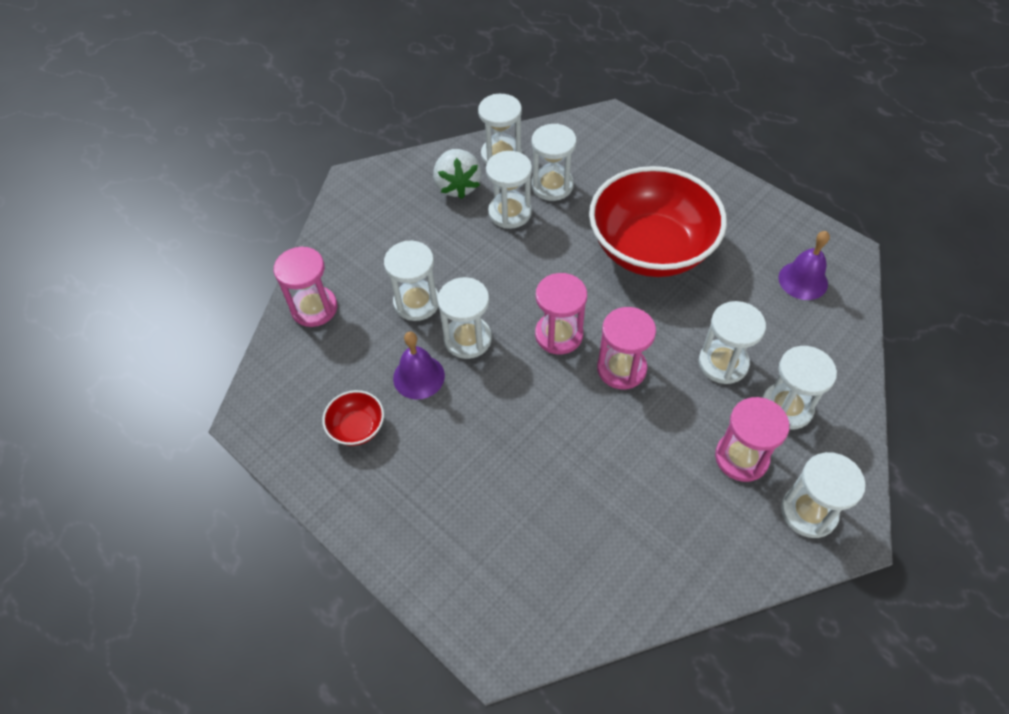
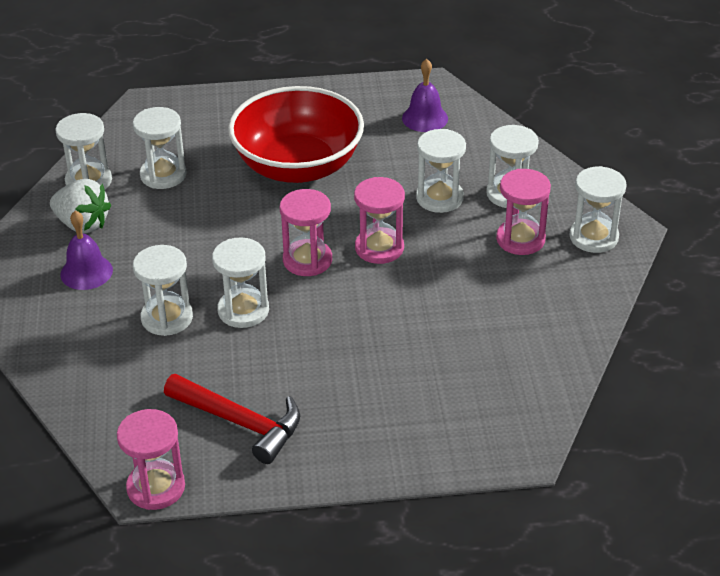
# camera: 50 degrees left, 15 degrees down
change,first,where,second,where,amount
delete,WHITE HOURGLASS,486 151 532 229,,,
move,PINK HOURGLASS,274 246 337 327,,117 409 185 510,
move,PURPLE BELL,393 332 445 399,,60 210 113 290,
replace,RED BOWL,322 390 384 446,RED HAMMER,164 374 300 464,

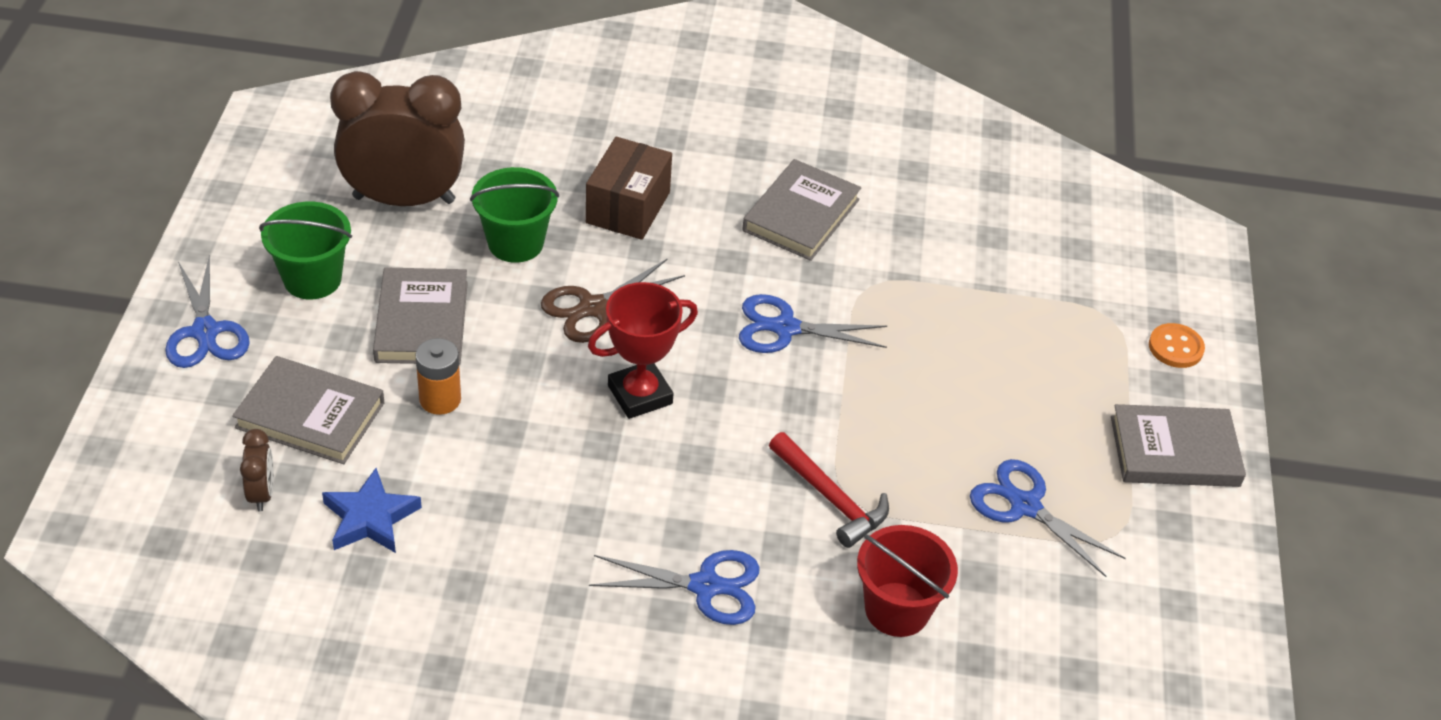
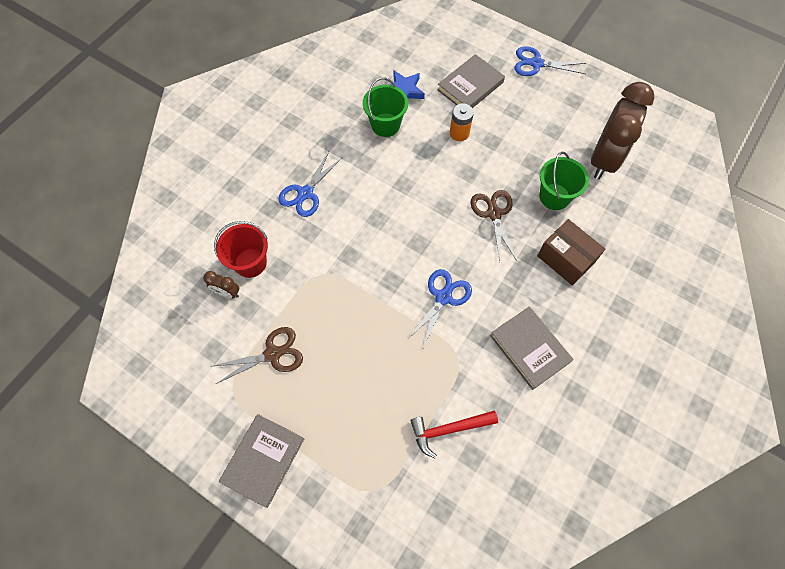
# camera: 120 degrees right, 20 degrees up
change,first,where,second,where,amount
delete,GREY BOOK,373 267 468 365,,,
delete,RED TROPHY,588 282 698 419,,,
delete,ORANGE BUTTON,1149 323 1205 368,,,
move,BROWN CLOCK,240 429 274 512,,203 271 239 298,
move,GREEN BUCKET,259 202 352 299,,363 77 408 137,
move,RED HAMMER,769 432 889 548,,410 411 498 458,
recolor,BLUE SCISSORS,970 459 1126 577,BROWN SCISSORS,213 327 303 384,

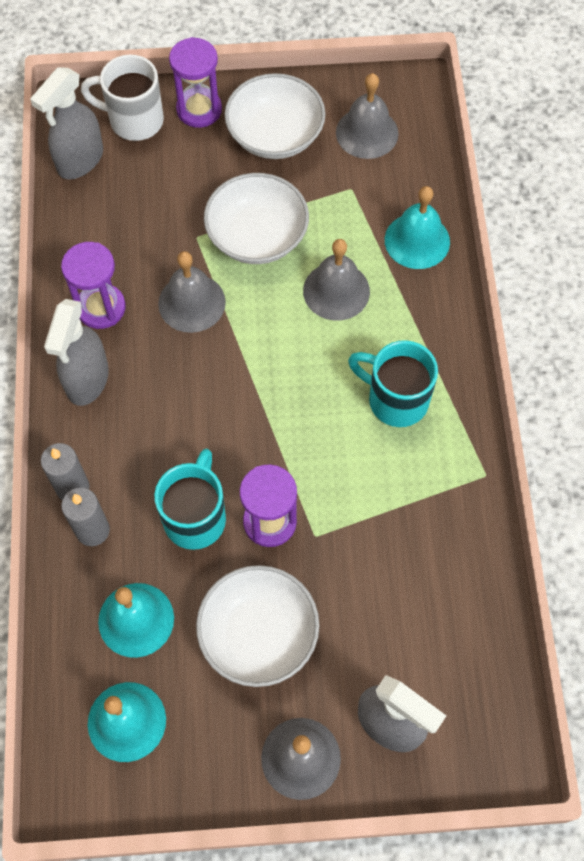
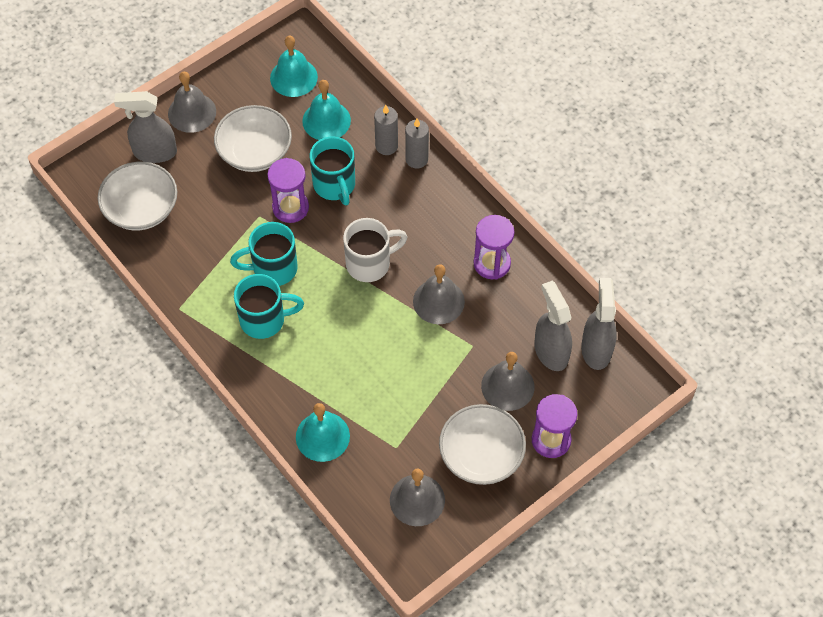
# camera: 145 degrees right, 5 degrees down
change,first,where,second,where,amount
insert,,,TURQUOISE MUG,230 222 298 286,
move,GREY SPRAY BOTTLE,44 299 109 406,,534 281 572 371,
move,WHITE MUG,81 55 164 141,,343 218 407 282,
move,WHITE BOWL,204 173 309 264,,98 162 177 231,
move,GREY BELL,303 239 370 321,,481 352 534 411,

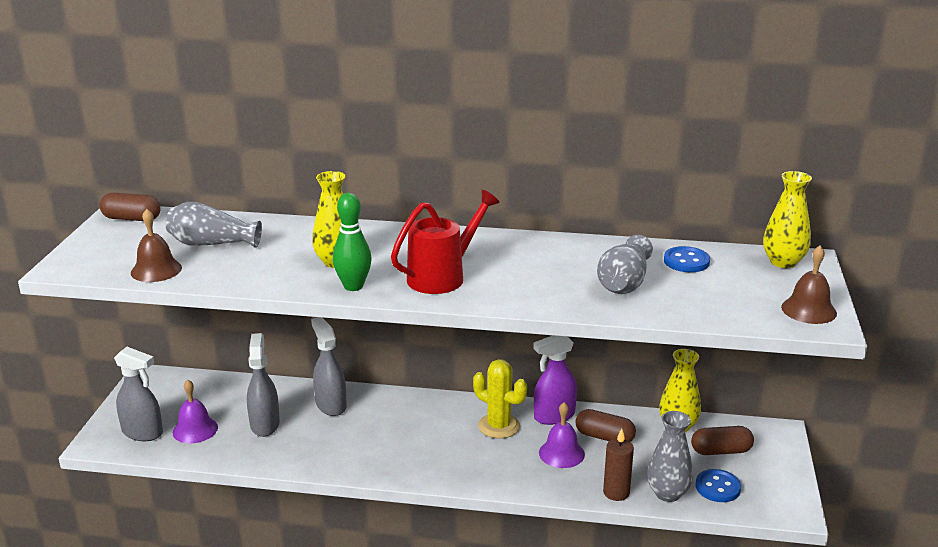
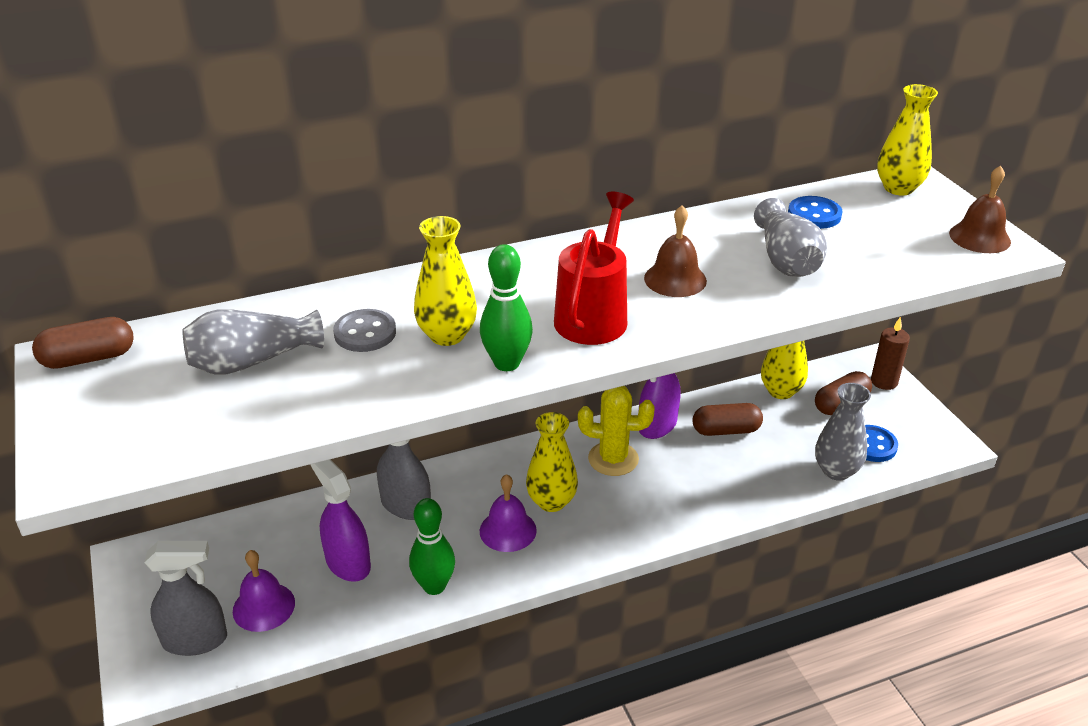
# camera: 30 degrees left, 10 degrees up
change,first,where,second,where,amount
insert,,,GREY BUTTON,333 309 396 352,
insert,,,GREEN BOWLING PIN,409 498 455 595,
insert,,,YELLOW VASE,526 412 578 512,
move,BROWN BELL,131 209 182 282,,644 205 707 297,
move,PURPLE BELL,539 402 585 468,,480 474 537 552,
move,BROWN CANDLE,603 428 634 501,,871 317 910 390,
recolor,GREY SPRAY BOTTLE,247 333 280 437,PURPLE SPRAY BOTTLE,310 459 371 582,

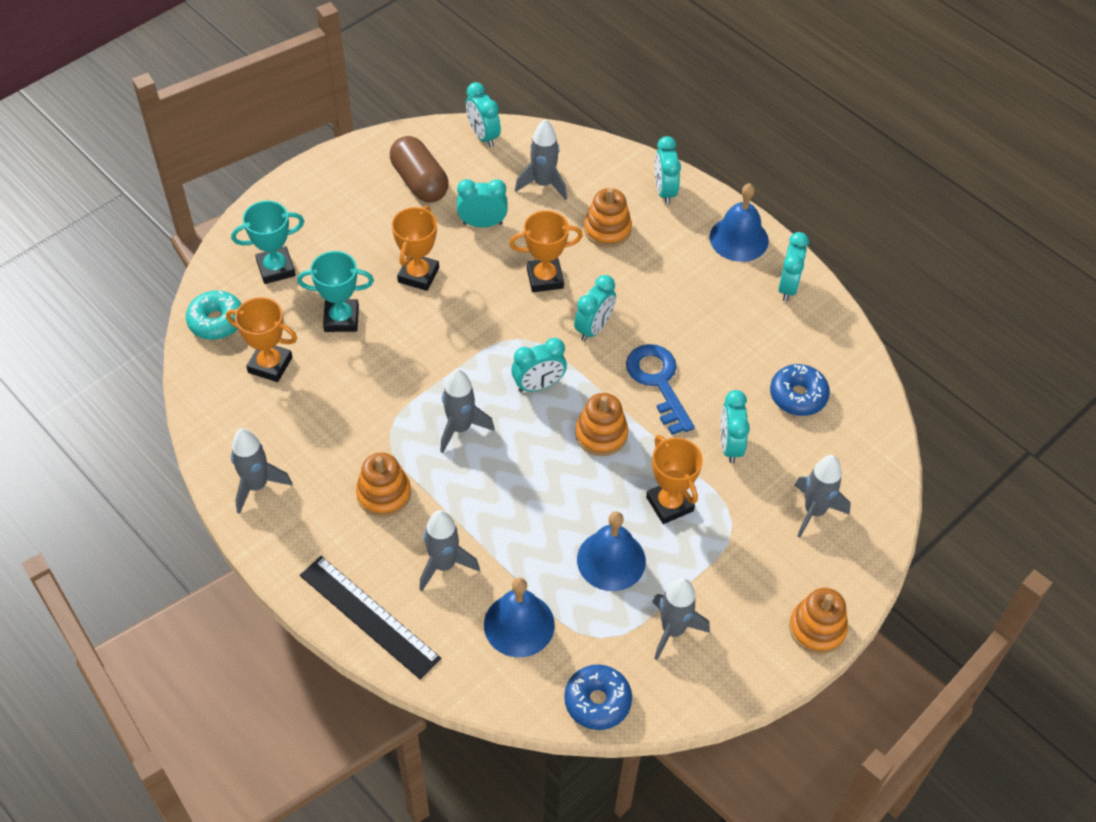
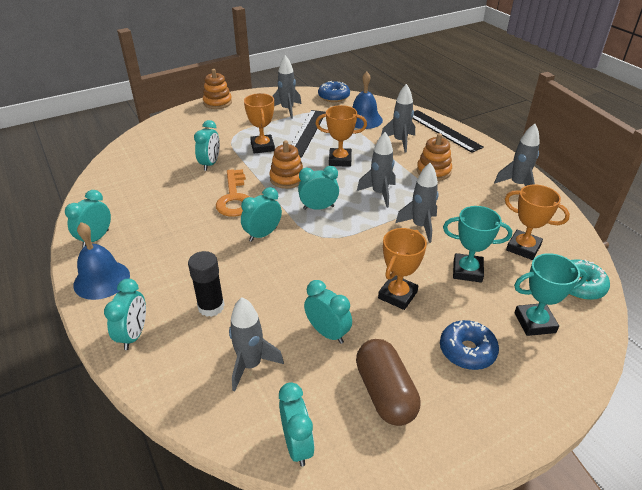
# camera: 165 degrees left, 15 degrees down
change,first,where,second,where,amount
move,ORANGE TROPHY,509 211 583 292,,315 105 367 167,
move,BLUE DONUT,770 364 830 416,,440 320 499 370,
move,GREY ROCKET,794 455 851 538,,396 163 439 243,
replace,BLUE BELL,577 511 646 591,BLACK RULER,291 110 326 158,
replace,ORANGE STACKING TOY,584 188 632 247,BLACK GLUE STICK,188 251 225 317,
recolor,BLUE KEY,626 344 695 435,ORANGE KEY,216 169 249 217,
rotate,TURQUOISE CLOCK,457 179 508 227,,304 280 352 344,150 degrees counterclockwise

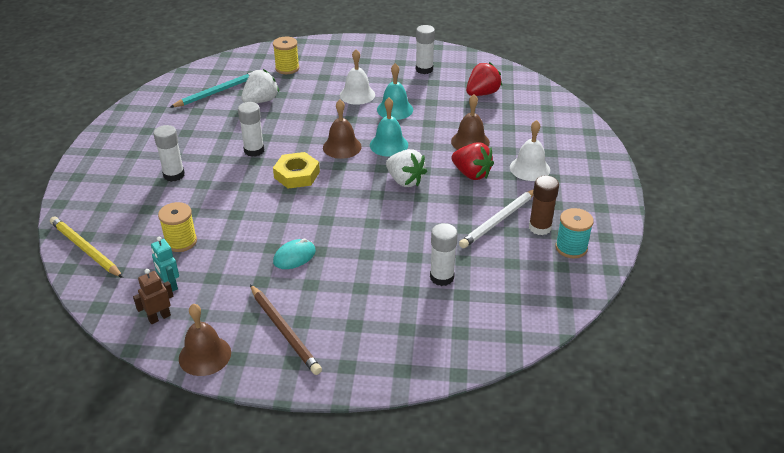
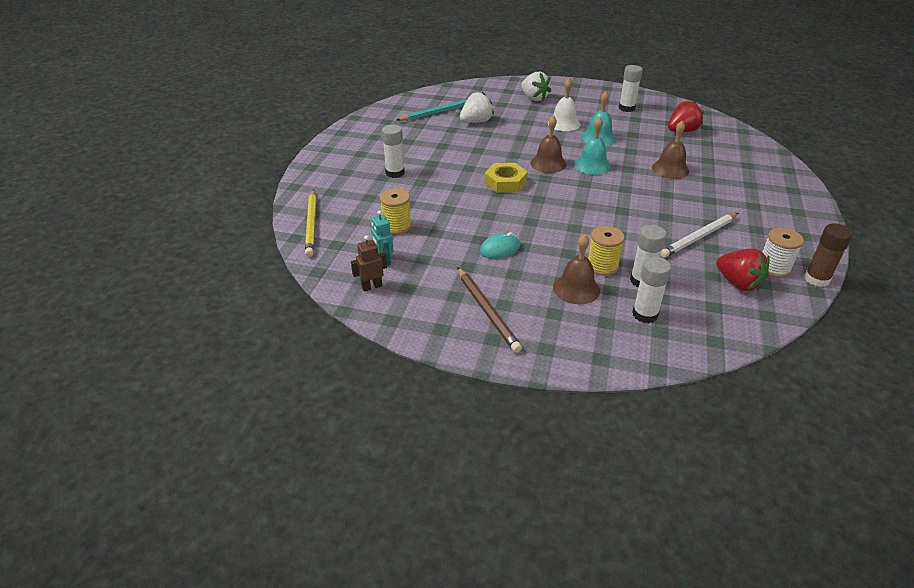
# camera: 10 degrees right, 0 degrees up
change,first,where,second,where,amount
delete,WHITE BELL,510 120 550 181,,,
move,BROWN BELL,179 304 231 376,,553 234 600 304,
move,WHITE GLUE STICK,238 102 264 157,,632 257 671 323,
move,YELLOW SPOOL,273 37 299 74,,588 226 625 276,
move,WHITE STRAWBERRY,386 149 427 187,,521 72 551 101,
move,RED STRAWBERRY,451 143 494 180,,716 248 770 291,
move,BROWN GLUE STICK,529 175 559 235,,804 223 853 287,
recolor,TURQUOISE SPOOL,555 208 594 258,WHITE SPOOL,763 228 804 278,
rotate,YELLOW PENCIL,50 216 123 278,,305 190 316 257,150 degrees counterclockwise

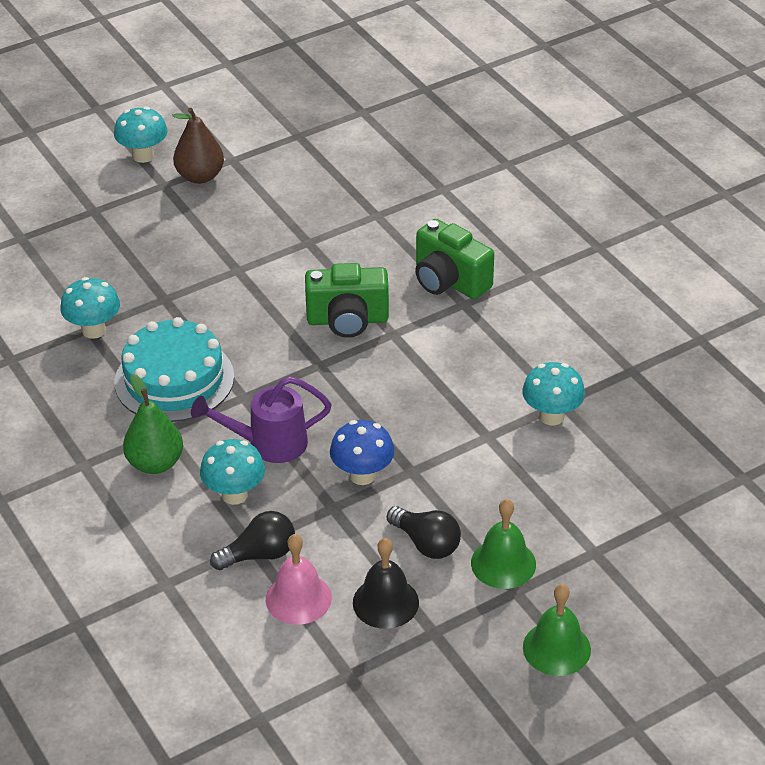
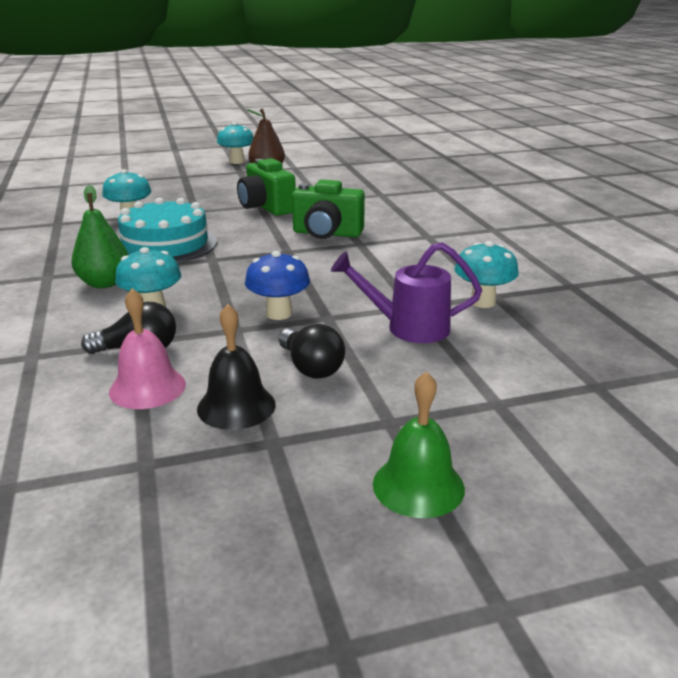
# camera: 15 degrees right, 15 degrees down
change,first,where,second,where,amount
delete,GREEN BELL,471 499 536 589,,,
move,PURPLE WATERING CAN,191 376 331 463,,331 242 482 343,
move,GREEN CAMERA,415 219 494 299,,237 158 296 216,

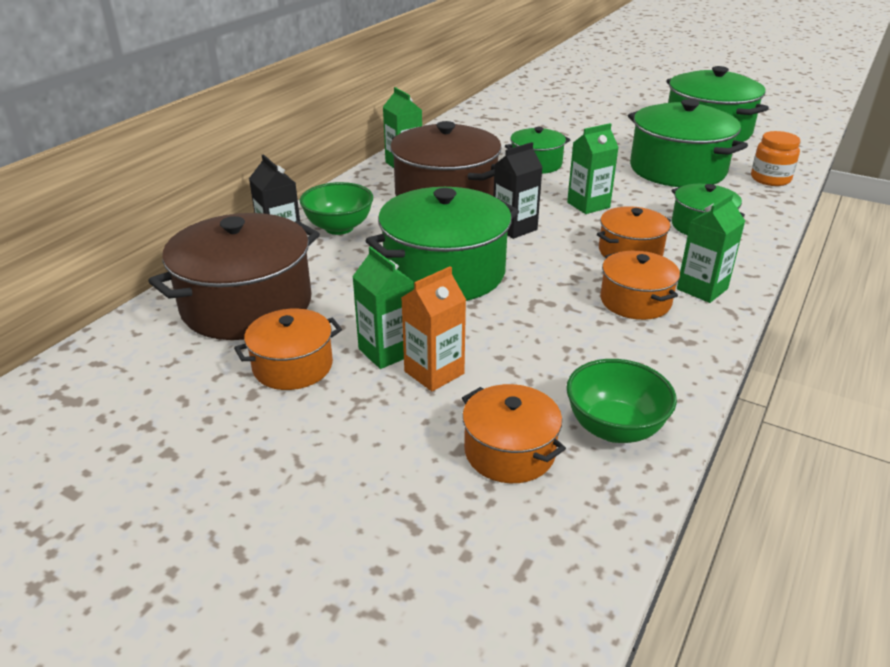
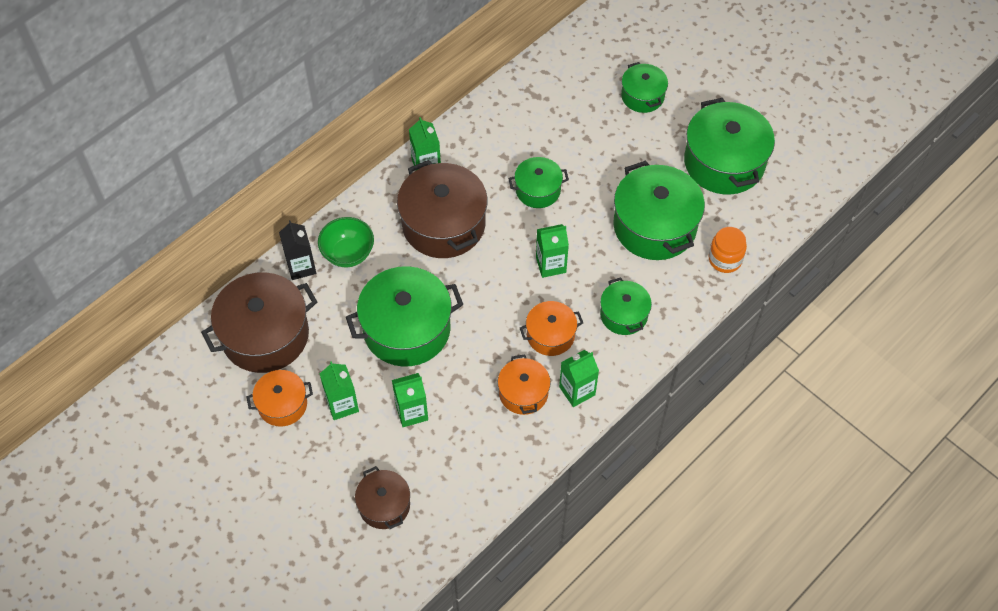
# camera: 15 degrees right, 25 degrees up
change,first,where,second,where,amount
delete,ORANGE CARTON,401 266 466 391,,,
delete,BLACK CARTON,493 142 543 239,,,
delete,GREEN BOWL,566 359 677 443,,,
insert,,,GREEN CARTON,392 373 428 427,
insert,,,GREEN POT,621 62 668 113,
recolor,ORANGE POT,462 384 566 483,BROWN POT,355 466 410 529,

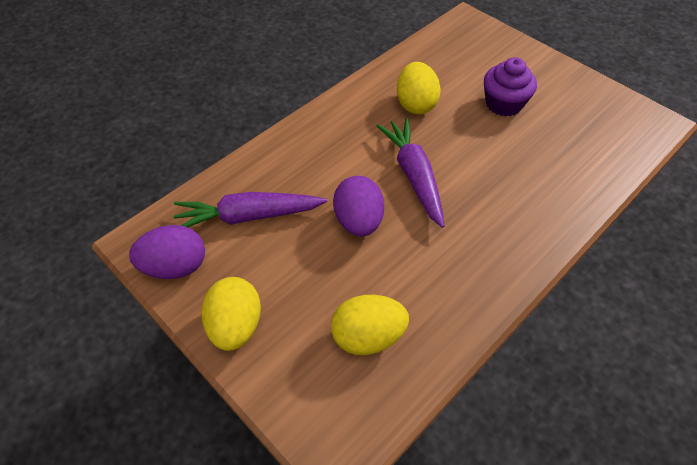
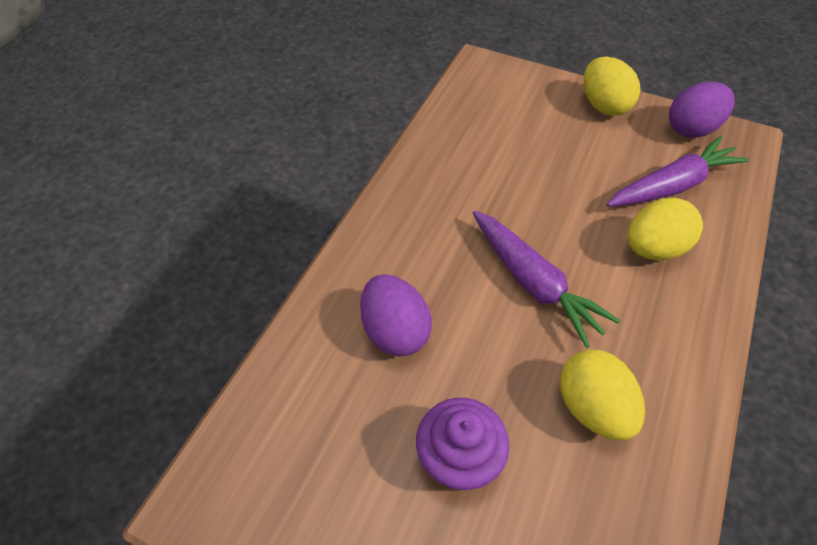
# camera: 160 degrees right, 0 degrees up
change,first,where,second,where,amount
move,YELLOW EGG,331 295 409 355,,628 198 703 260,
move,PURPLE EGG,333 176 384 236,,360 274 432 357,

